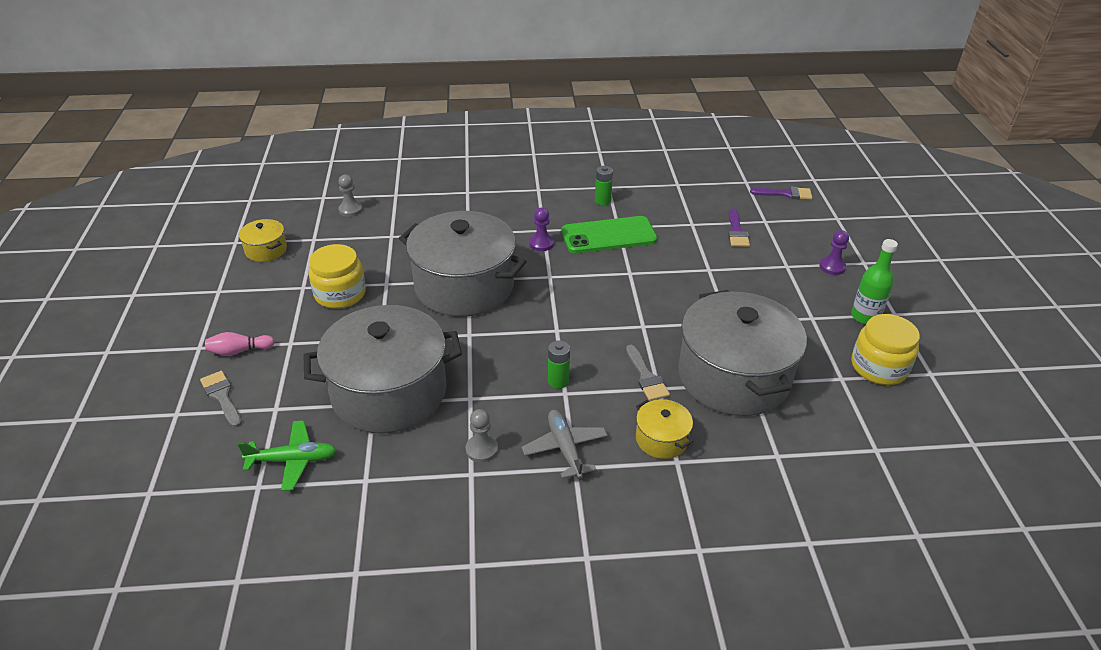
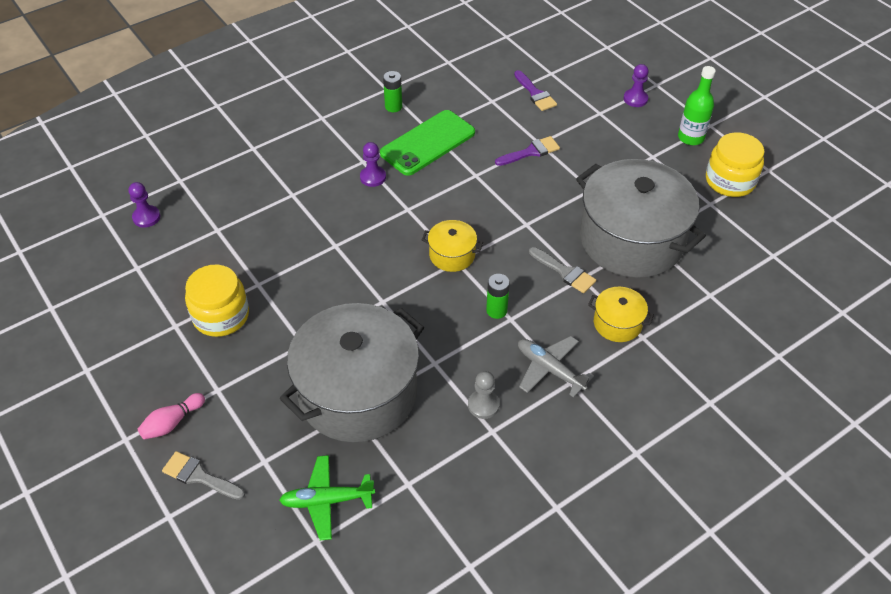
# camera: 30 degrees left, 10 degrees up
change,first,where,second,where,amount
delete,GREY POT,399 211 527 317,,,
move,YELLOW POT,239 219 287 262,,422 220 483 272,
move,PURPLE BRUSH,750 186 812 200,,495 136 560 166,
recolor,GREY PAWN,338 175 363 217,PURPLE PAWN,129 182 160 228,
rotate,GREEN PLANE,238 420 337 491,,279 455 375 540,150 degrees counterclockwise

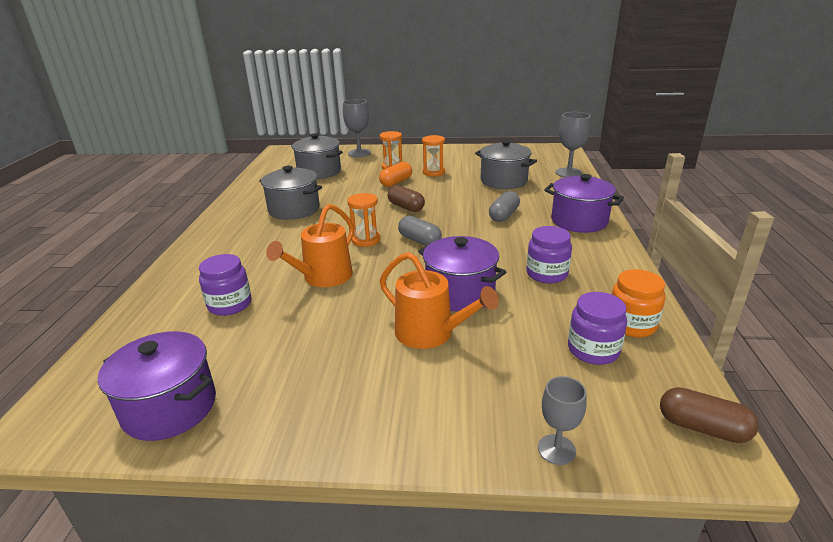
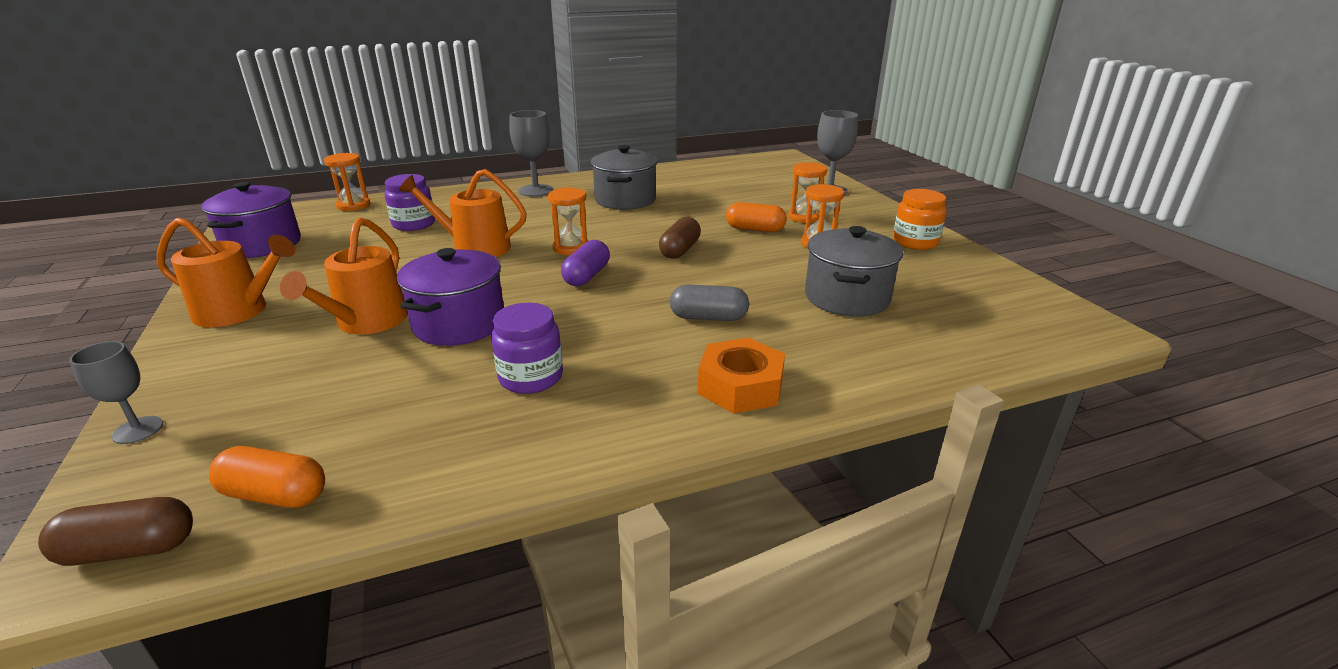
# camera: 65 degrees right, 0 degrees up
change,first,where,second,where,amount
delete,GREY POT,291 133 343 179,,,
delete,PURPLE JAR,568 292 627 365,,,
insert,,,ORANGE WATERING CAN,157 218 295 328,
insert,,,ORANGE CAPSULE,209 446 325 508,
insert,,,ORANGE HOURGLASS,324 153 370 211,
move,GREY GOBLET,556 112 591 177,,509 110 553 197,
move,ORANGE JAR,612 269 665 337,,893 189 946 250,
replace,PURPLE POT,544 174 624 233,ORANGE NUT,698 338 785 414,
recolor,GREY CAPSULE,398 216 442 246,PURPLE CAPSULE,561 240 610 286,
rotate,BROWN CAPSULE,660 387 759 443,,38 497 193 566,75 degrees clockwise

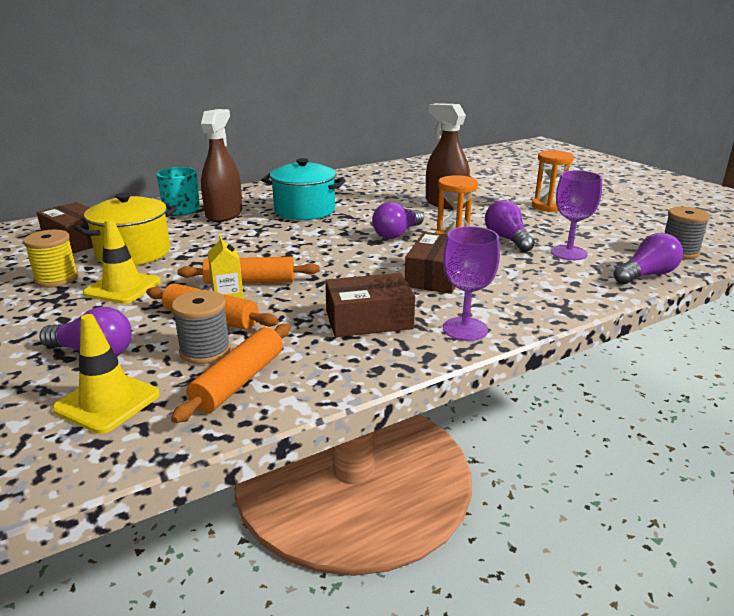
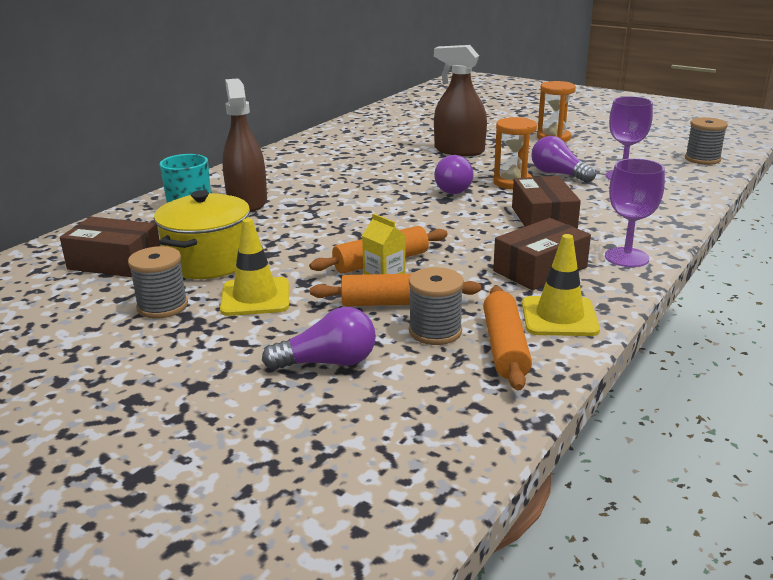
# camera: 25 degrees left, 0 degrees up
change,first,where,second,where,amount
delete,TURQUOISE POT,261 158 346 220,,,
delete,PURPLE LIGHT BULB,613 233 683 284,,,
move,YELLOW TRAFFIC CONE,52 314 160 434,,522 234 600 336,
recolor,YELLOW SPOOL,23 230 79 288,GREY SPOOL,128 246 188 319,

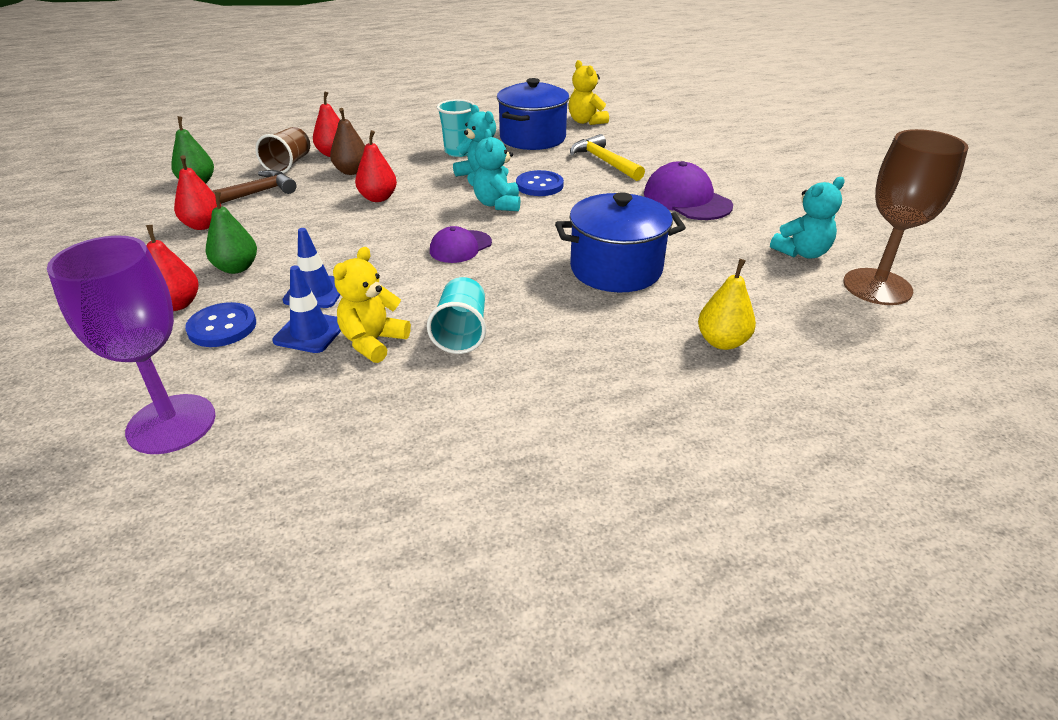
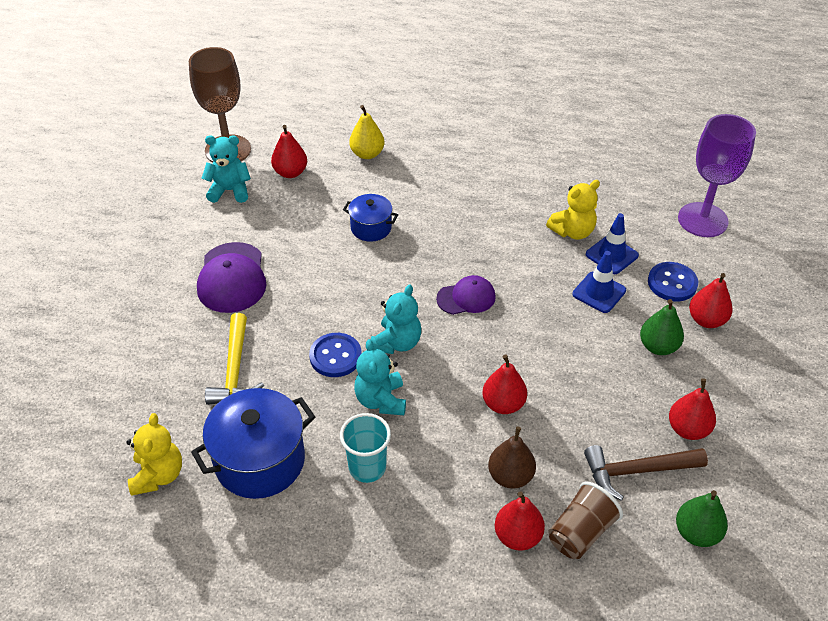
# camera: 150 degrees left, 10 degrees up
change,first,where,second,where,amount
delete,TURQUOISE CUP,427 277 486 354,,,
insert,,,RED PEAR,271 125 307 178,
resize,BLUE POT,555 192 686 292,,343 194 398 242,x0.56

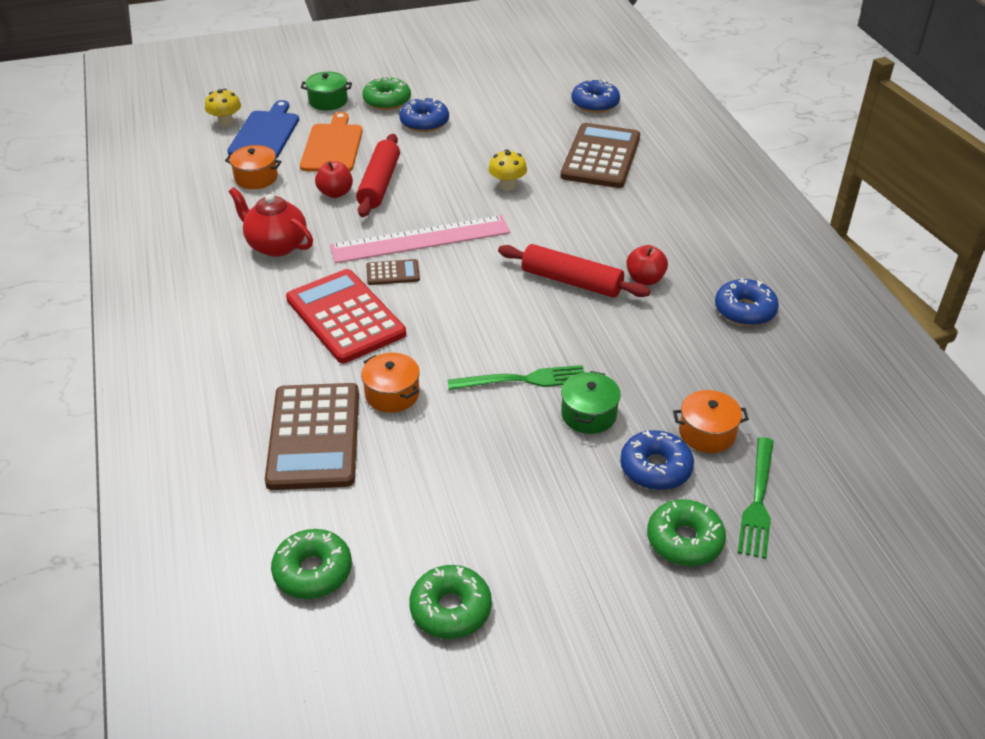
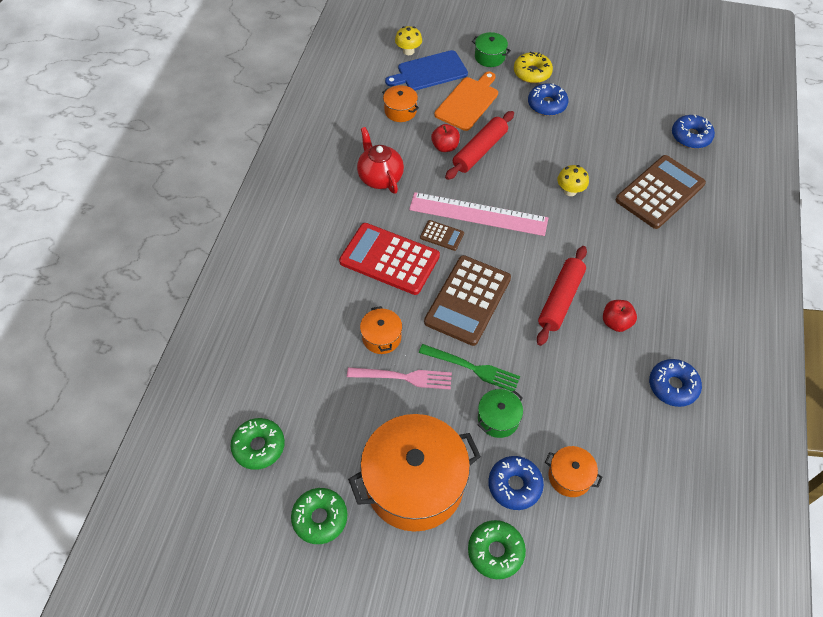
# camera: 30 degrees right, 15 degrees up
change,first,where,second,where,amount
delete,GREEN FORK,738 437 774 559,,,
insert,,,PINK FORK,347 367 452 390,
insert,,,ORANGE POT,348 414 481 532,
move,BROWN CALCULATOR,265 383 359 490,,424 255 511 346,
recolor,GREEN DONUT,362 76 411 110,YELLOW DONUT,514 51 553 83,
rotate,BLUE CUTTING BOARD,227 100 299 158,,385 50 468 91,150 degrees counterclockwise
rotate,RED CALCULATOR,286 269 406 363,,339 223 440 295,60 degrees counterclockwise
rotate,RED ROLLING PIN,498 244 650 298,,537 246 587 346,60 degrees clockwise

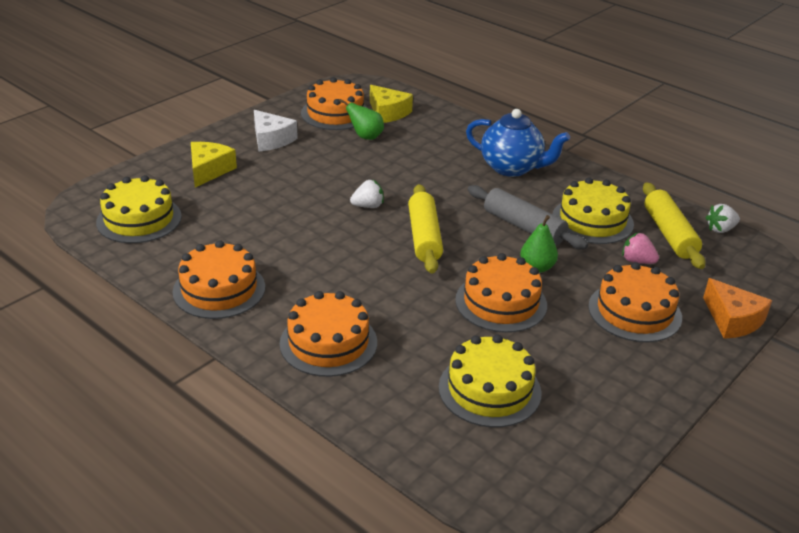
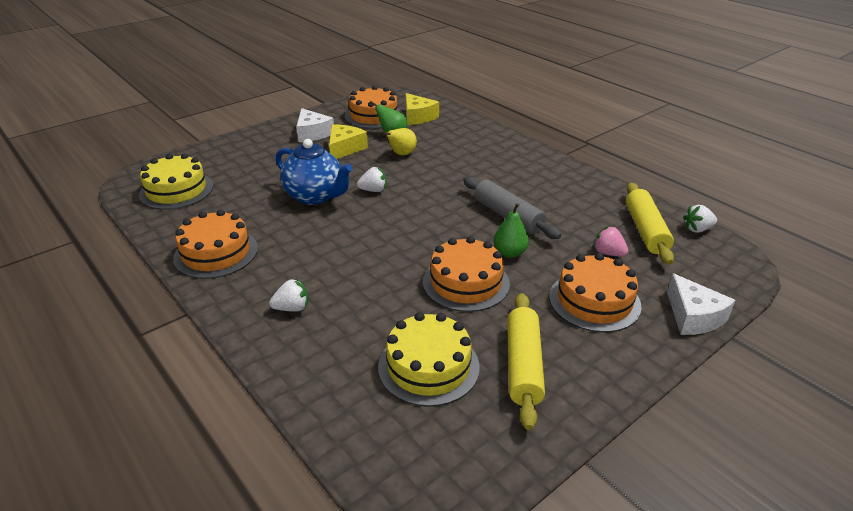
# camera: 10 degrees right, 0 degrees up
change,first,where,second,where,amount
delete,YELLOW CAKE,552 178 634 244,,,
insert,,,YELLOW PEAR,383 128 417 155,
move,YELLOW CHEESE,191 142 237 187,,329 125 368 159,
move,YELLOW ROLLING PIN,408 184 443 274,,507 293 545 430,
move,BLUE TEAPOT,466 109 570 177,,276 139 353 205,
replace,ORANGE CAKE,280 291 377 377,WHITE STRAWBERRY,269 278 308 312,
recolor,ORANGE CHEESE,703 278 772 339,WHITE CHEESE,667 273 735 335,

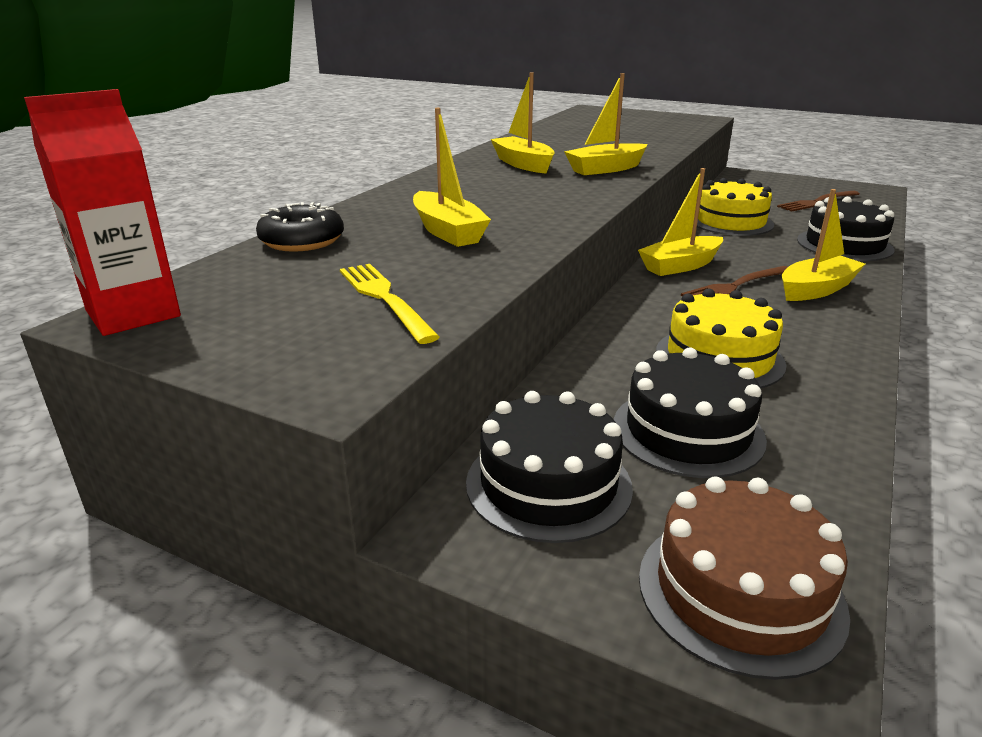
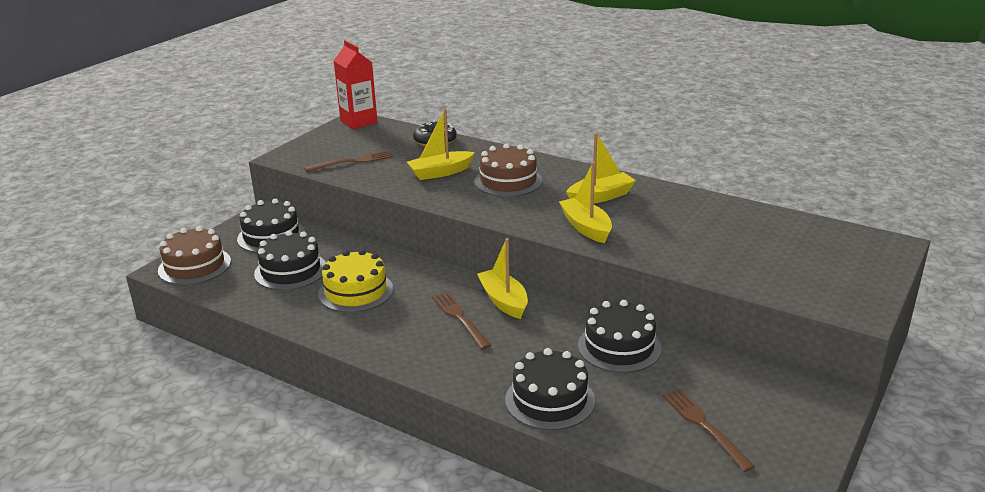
# camera: 95 degrees right, 0 degrees up
change,first,where,second,where,amount
delete,YELLOW BOAT,782 189 865 301,,,
insert,,,BROWN CAKE,474 143 543 197,
recolor,YELLOW FORK,340 264 440 344,BROWN FORK,304 151 394 172,
recolor,YELLOW CAKE,697 178 774 236,BLACK CAKE,578 300 662 373,

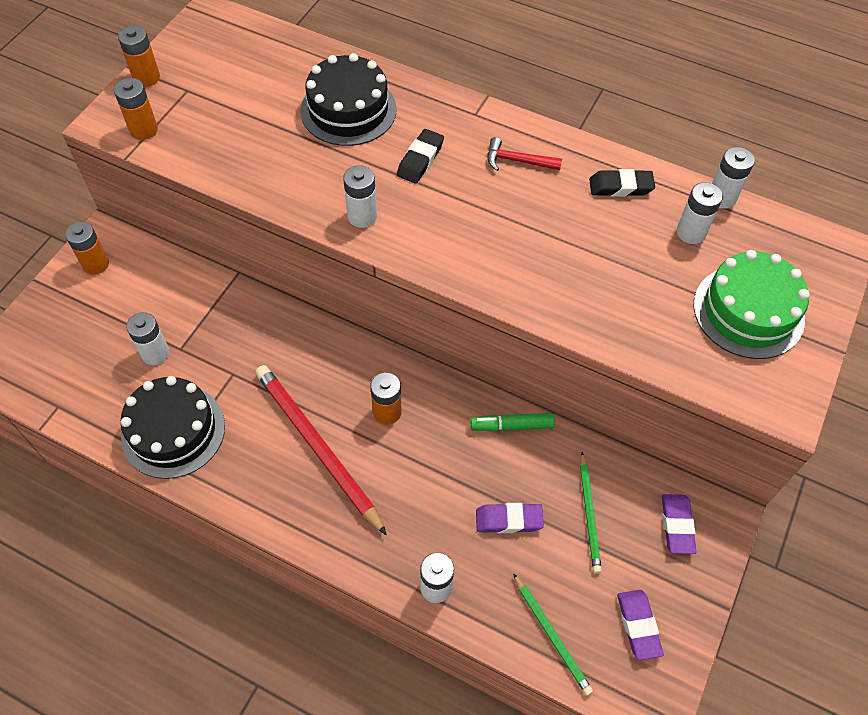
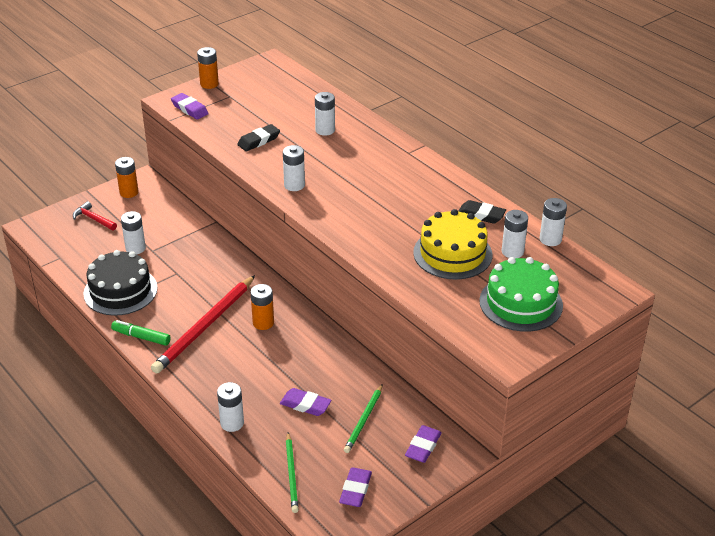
# camera: 25 degrees right, 20 degrees down
change,first,where,second,where,amount
insert,,,YELLOW CAKE,413 209 492 280,
move,BLACK ERASER,397 129 444 183,,237 124 280 151,
move,GREEN MARKER,470 413 554 431,,111 320 171 346,
move,RED HAMMER,487 137 562 171,,73 201 117 231,
replace,ORANGE BATTERY,114 78 158 140,PURPLE ERASER,171 93 209 120,
replace,BLACK CAKE,300 53 396 146,WHITE BATTERY,315 92 335 136,
rotate,RED PENCIL,255 365 387 536,,151 275 255 374,135 degrees counterclockwise

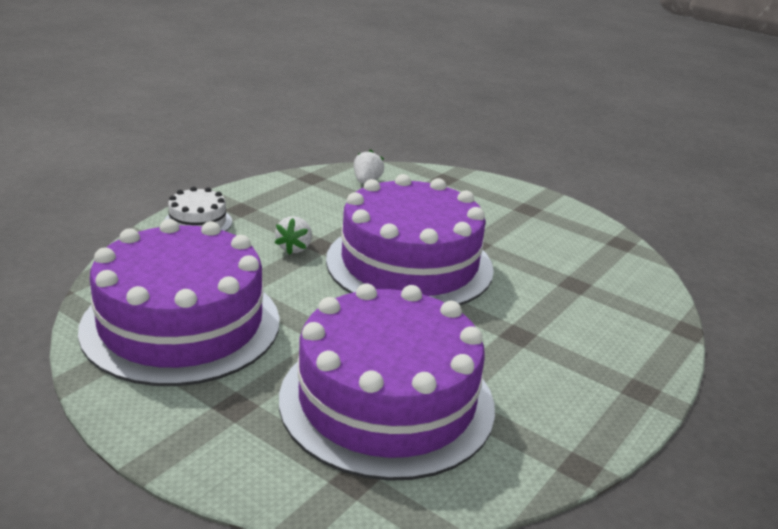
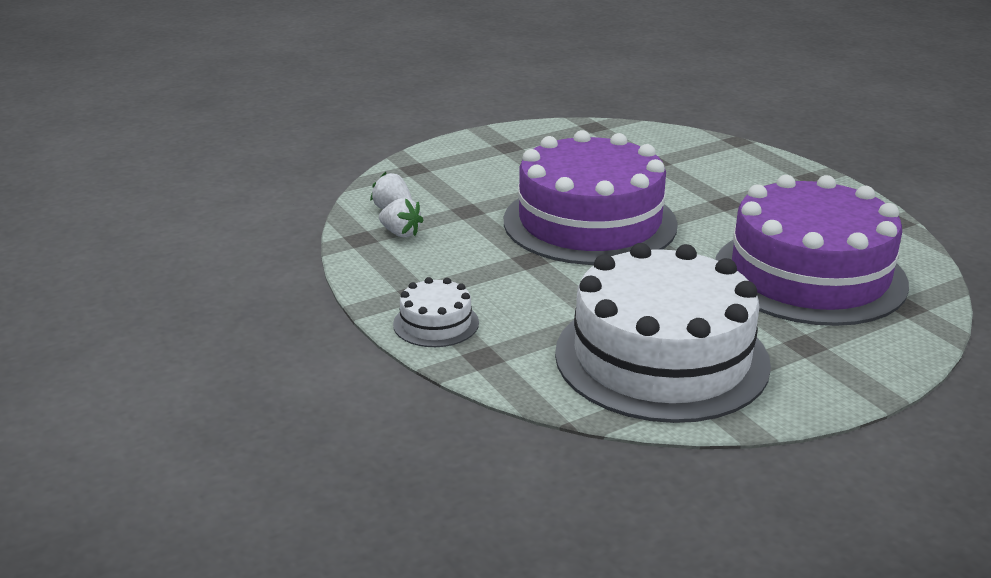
# camera: 65 degrees left, 0 degrees up
change,first,where,second,where,amount
move,WHITE STRAWBERRY,275 216 312 255,,379 198 424 237,
recolor,PURPLE CAKE,78 219 280 386,WHITE CAKE,555 243 771 423,

